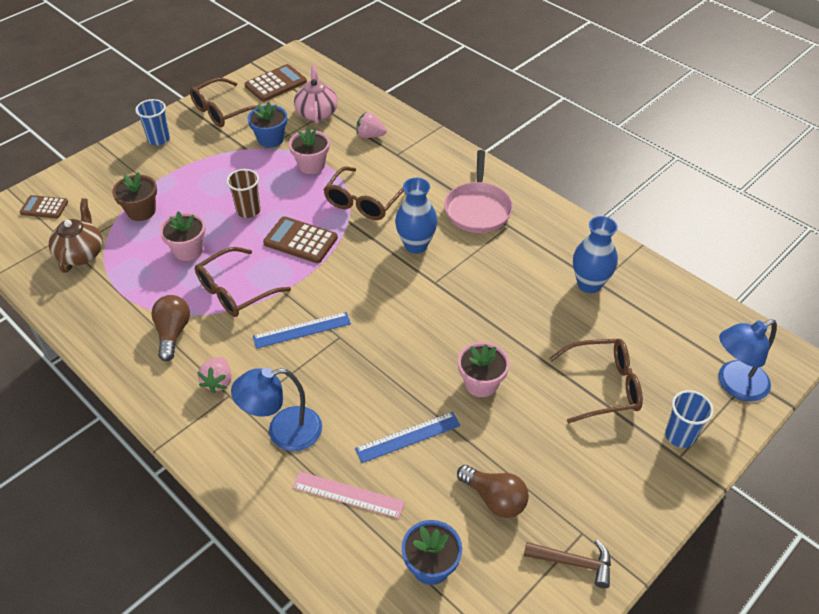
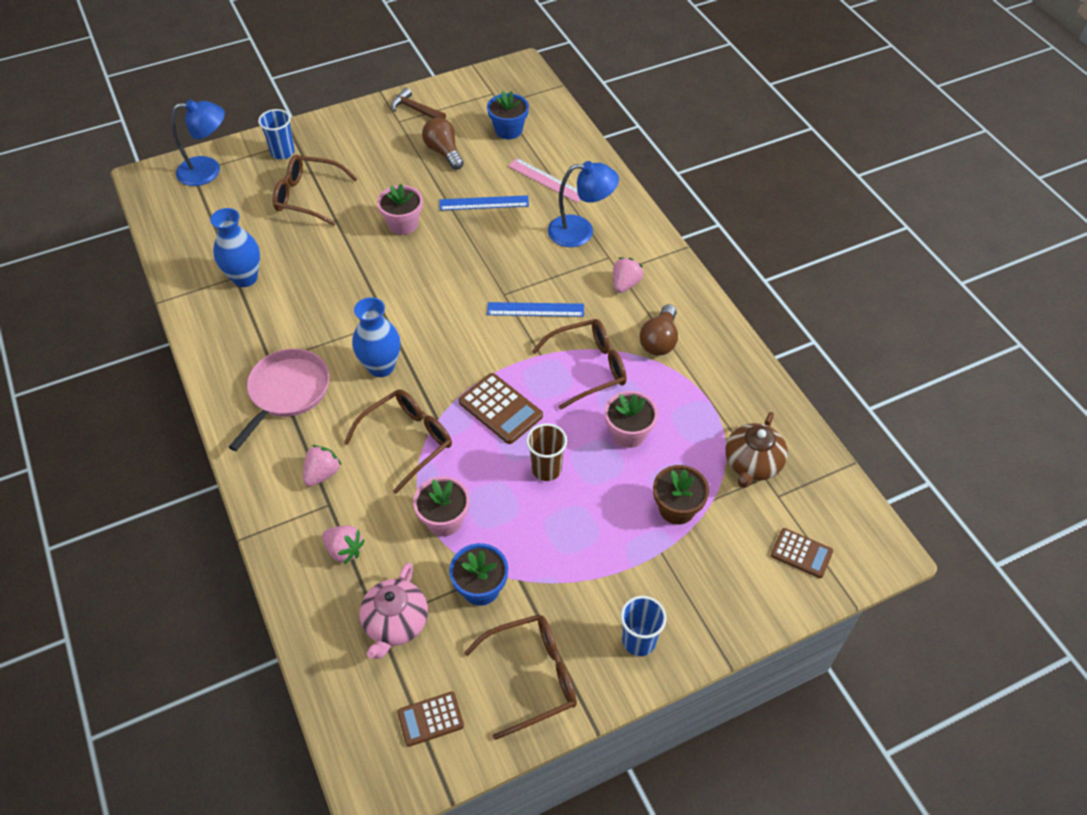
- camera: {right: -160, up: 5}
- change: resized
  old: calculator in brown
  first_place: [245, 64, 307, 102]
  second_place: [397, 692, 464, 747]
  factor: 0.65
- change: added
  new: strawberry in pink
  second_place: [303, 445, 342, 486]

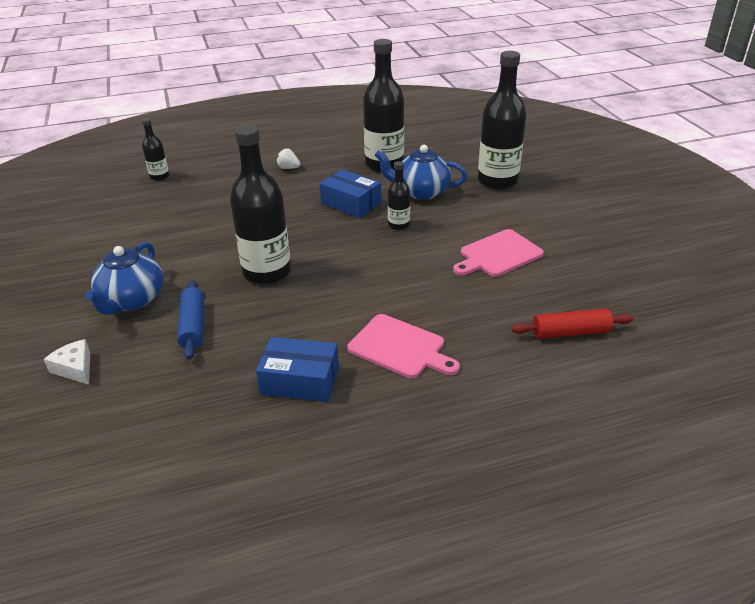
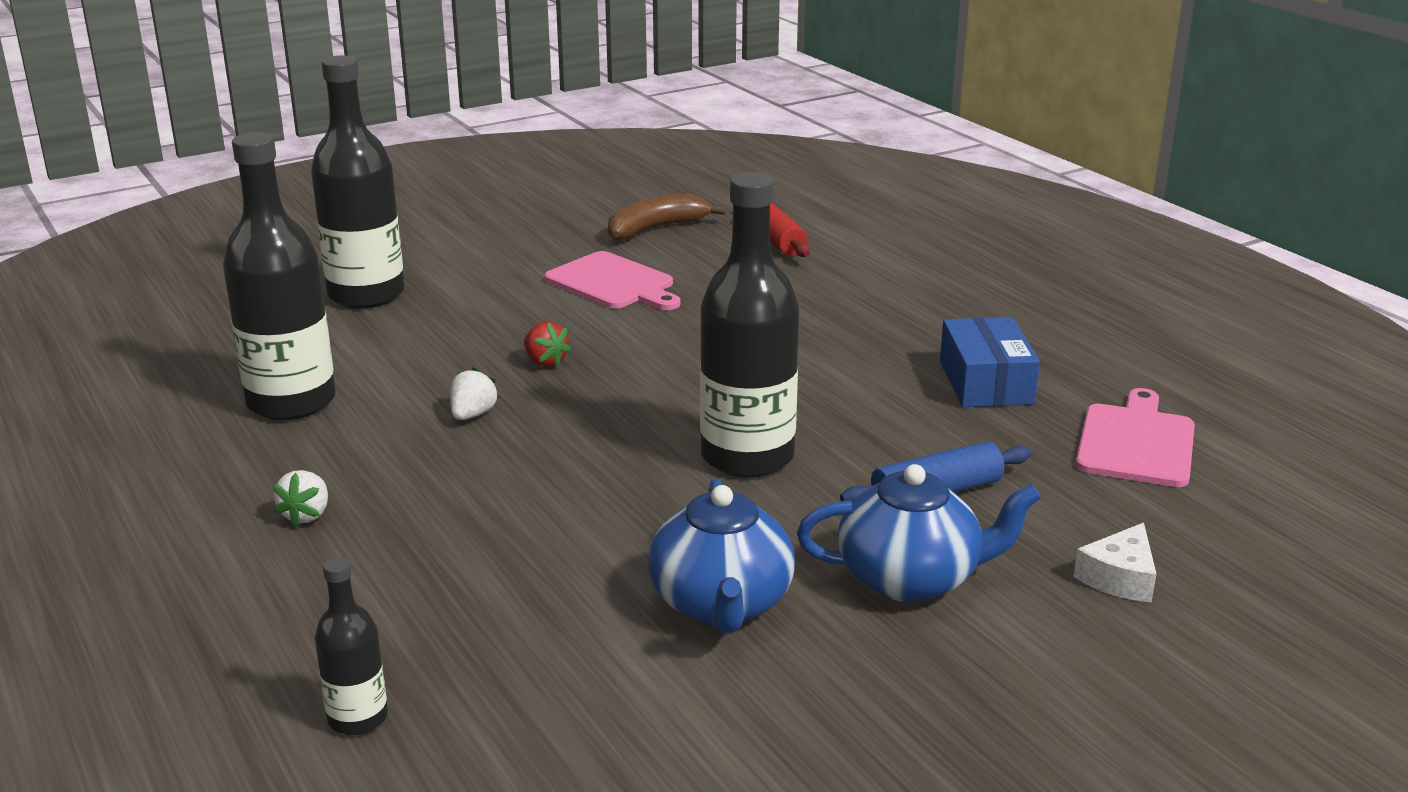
- camera: {right: -105, up: -10}
- change: replaced
  old: box in blue
  new: strawberry in white
  first_place: [319, 169, 381, 218]
  second_place: [450, 367, 500, 420]
- change: moved
  old: cutting board in pink
  first_place: [347, 314, 460, 378]
  second_place: [1076, 388, 1195, 487]
- change: moved
  old: teapot in blue
  first_place: [375, 145, 467, 200]
  second_place: [648, 479, 795, 633]
- change: replaced
  old: bottle in black
  new: strawberry in red
  first_place: [388, 161, 410, 230]
  second_place: [524, 322, 571, 367]
- change: added
  new: banana in brown
  second_place: [608, 193, 726, 240]

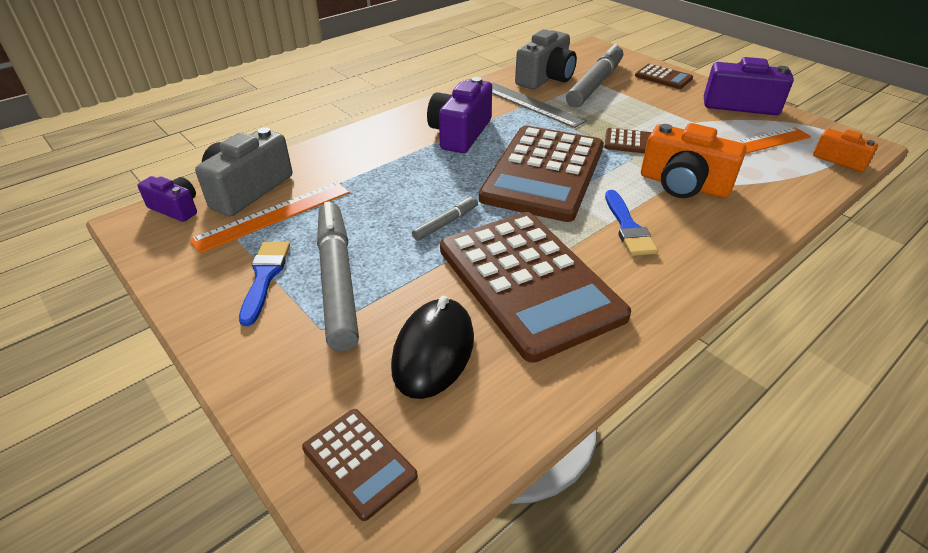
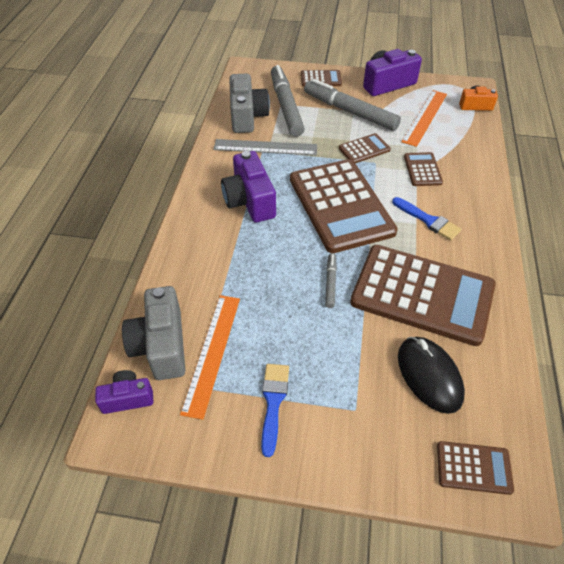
- camera: {right: -40, up: 10}
- change: turned
  old: brush in blue
  first_place: [239, 242, 290, 326]
  second_place: [261, 364, 289, 457]
  degrees: 45
- change: moved
  old: marker in grey
  first_place: [317, 202, 359, 351]
  second_place: [304, 79, 401, 131]
- change: replaced
  old: camera in orange
  new: calculator in brown
  first_place: [641, 123, 747, 198]
  second_place: [404, 152, 443, 186]

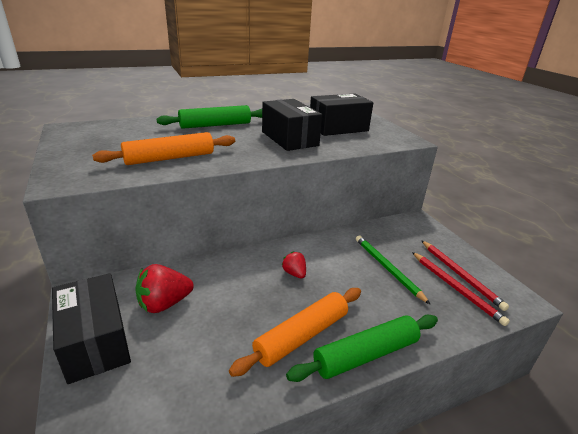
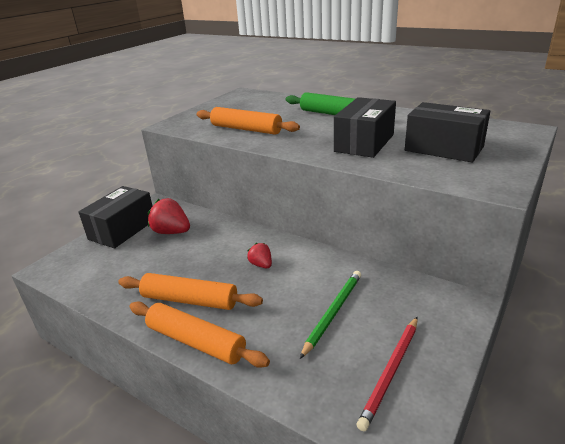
- camera: {right: 60, up: 0}
- change: turned
  old: strawberry in red
  first_place: [281, 251, 306, 279]
  second_place: [247, 243, 272, 268]
  degrees: -60
- change: recoloured
  old: rolling pin in green
  new: rolling pin in orange
  first_place: [286, 315, 438, 382]
  second_place: [130, 302, 270, 368]
- change: removed
  old: pencil in red
  first_place: [412, 252, 510, 326]

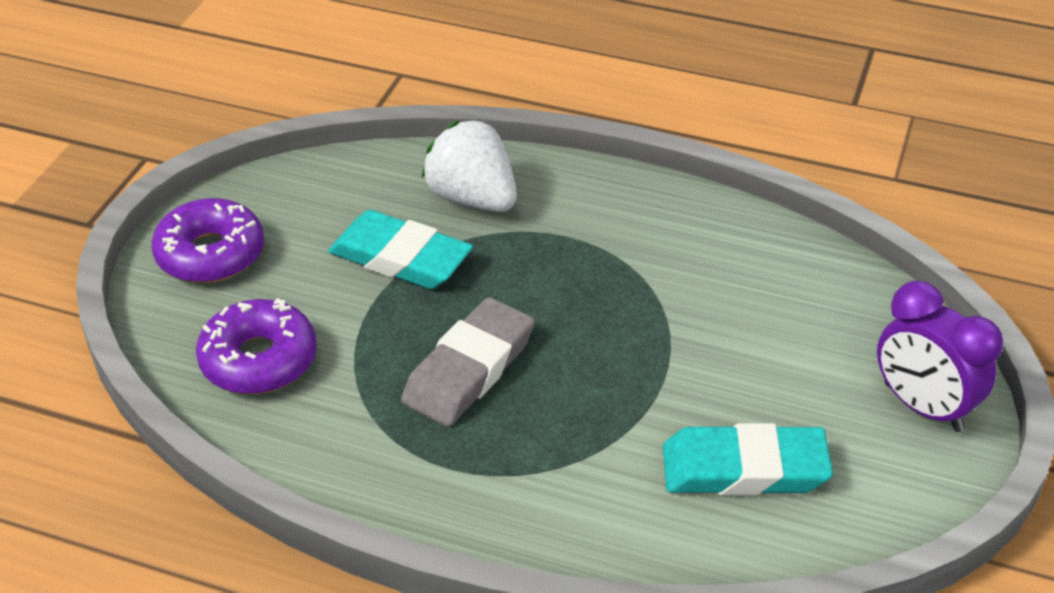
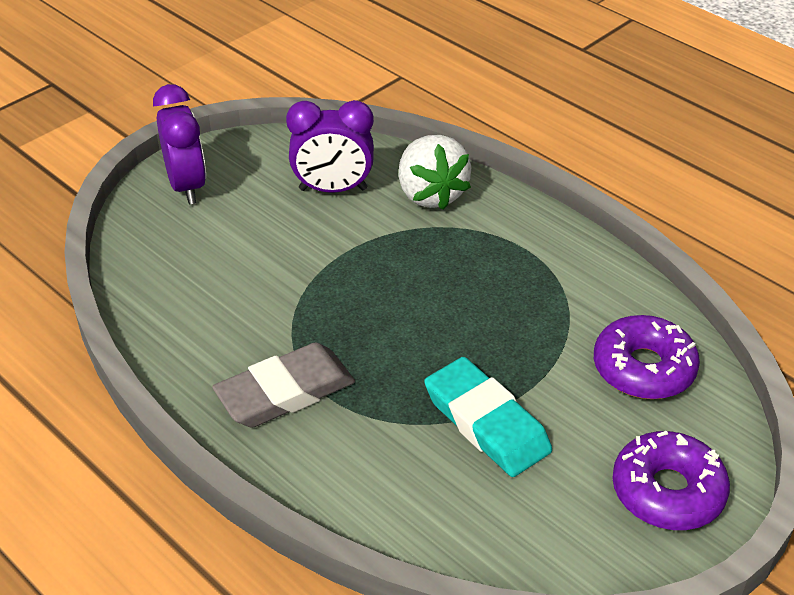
- camera: {right: -155, up: 0}
- change: moved
  old: eraser in grey
  first_place: [401, 297, 535, 427]
  second_place: [212, 343, 355, 428]
- change: moved
  old: strawberry in white
  first_place: [422, 119, 517, 212]
  second_place: [398, 135, 471, 210]
- change: replaced
  old: eraser in turquoise
  new: clock in purple
  first_place: [663, 423, 833, 496]
  second_place: [286, 100, 374, 193]

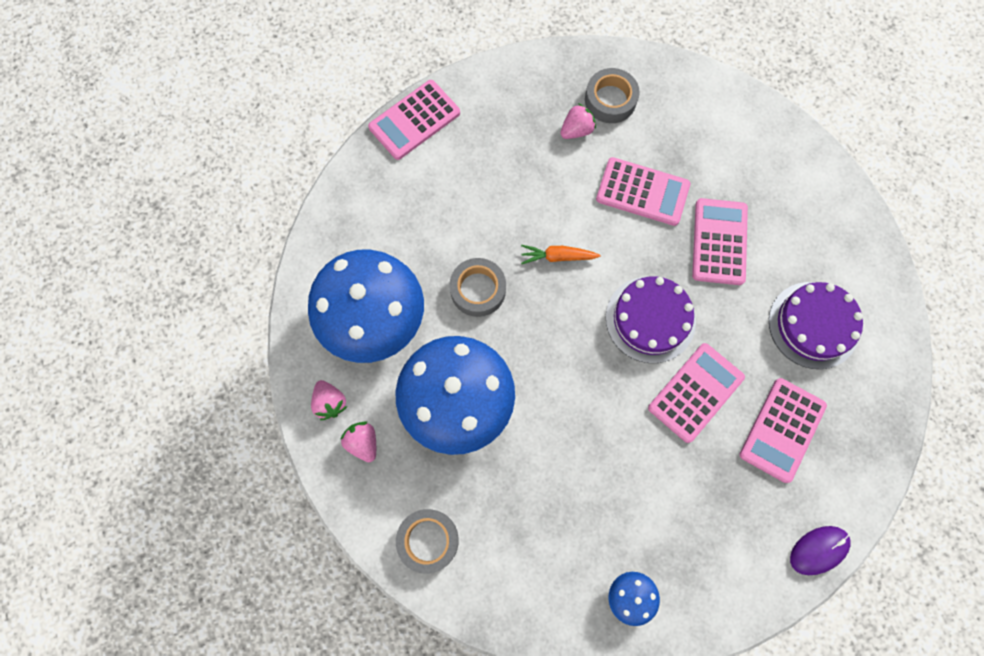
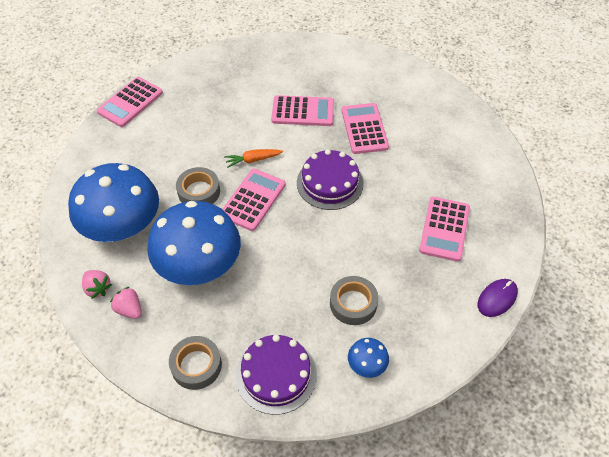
- camera: {right: -15, up: -20}
- change: removed
  old: strawberry in pink
  first_place: [560, 103, 596, 139]
- change: moved
  old: tape in grey
  first_place: [585, 68, 640, 123]
  second_place: [330, 276, 378, 325]
- change: moved
  old: calculator in pink
  first_place: [648, 343, 745, 443]
  second_place: [222, 169, 285, 231]
- change: moved
  old: cake in purple
  first_place: [769, 282, 863, 369]
  second_place: [236, 335, 317, 415]

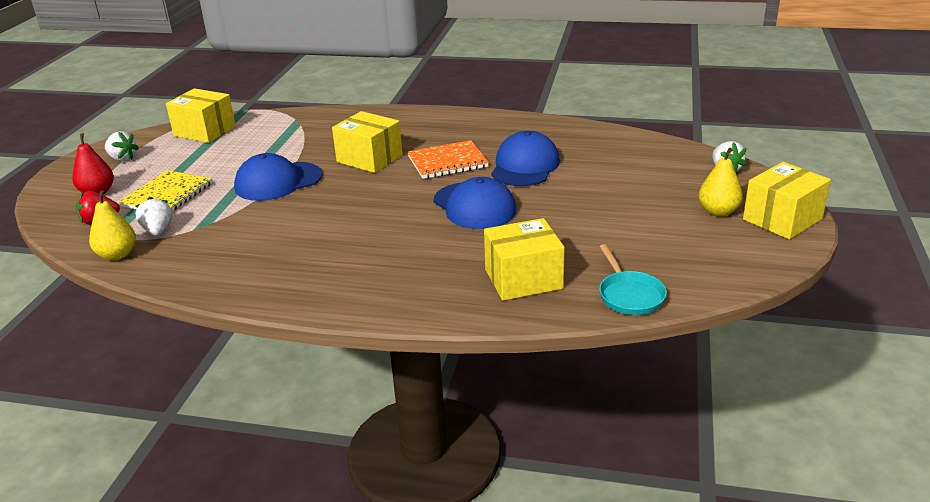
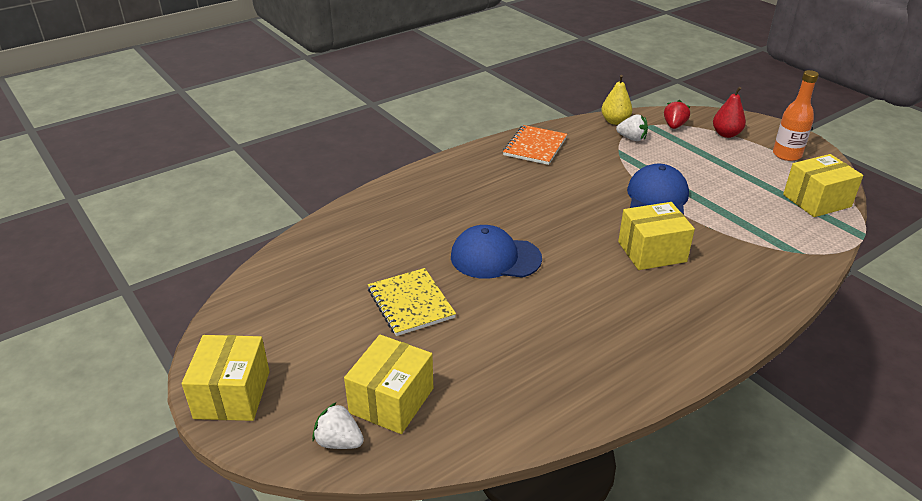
- camera: {right: 130, up: 5}
- change: replaced
  old: strawberry in white
  new: bottle in orange
  first_place: [105, 131, 139, 161]
  second_place: [773, 70, 819, 161]
- change: moved
  old: notebook in yellow
  first_place: [119, 170, 212, 211]
  second_place: [368, 268, 456, 336]
- change: moved
  old: notebook in orange
  first_place: [408, 140, 489, 179]
  second_place: [503, 125, 567, 165]
- change: moved
  old: box in yellow
  first_place: [484, 218, 565, 301]
  second_place: [344, 335, 433, 434]
- change: removed
  old: cap in blue
  first_place: [491, 131, 560, 186]
- change: removed
  old: pan in turquoise
  first_place: [599, 244, 667, 315]
- change: removed
  old: pear in yellow
  first_place: [699, 148, 743, 216]

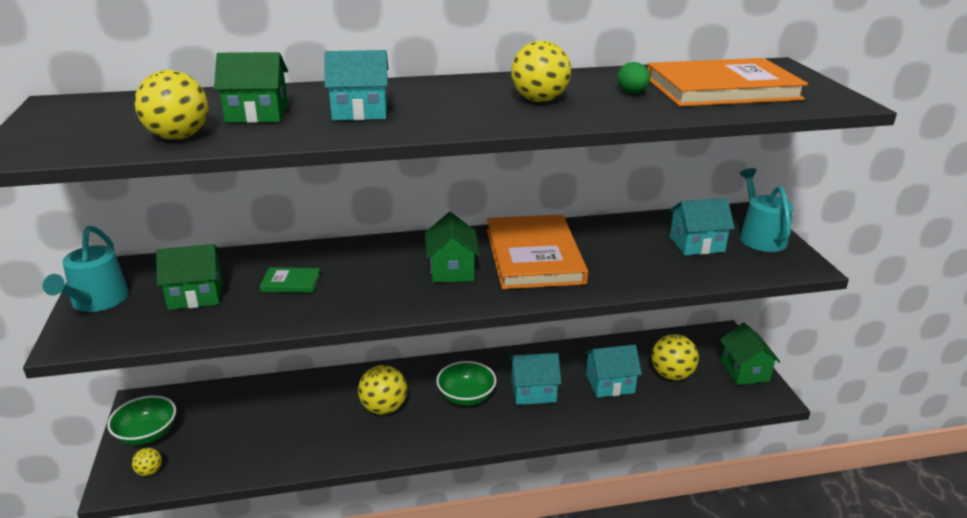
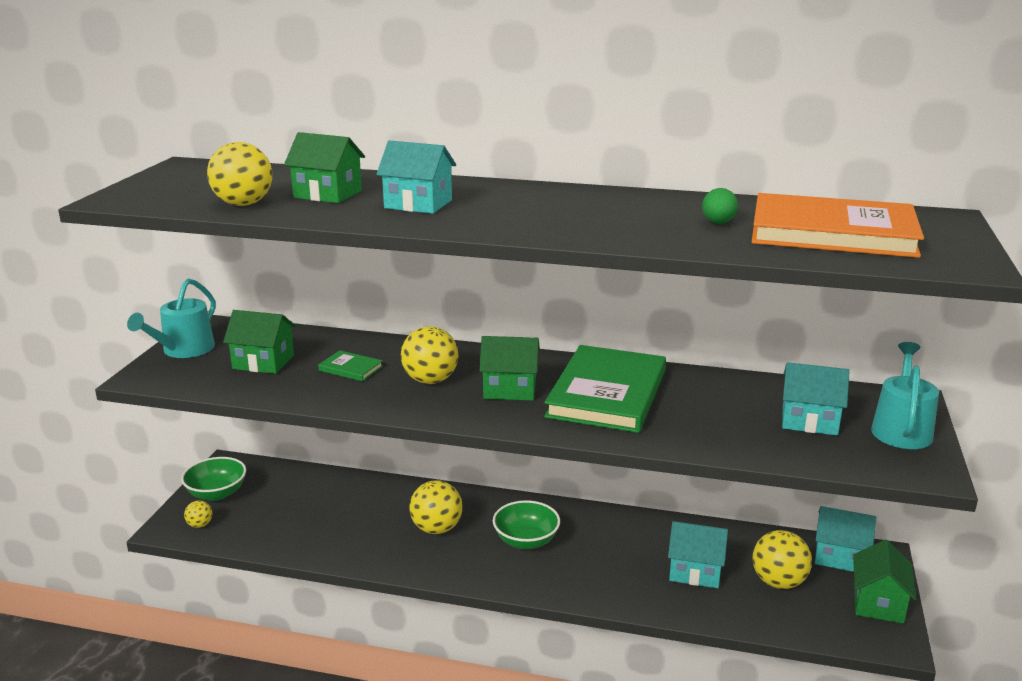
- camera: {right: 25, up: -5}
- change: turned
  old: house in green
  first_place: [425, 212, 480, 283]
  second_place: [479, 336, 540, 401]
  degrees: 75
- change: recoloured
  old: book in orange
  new: book in green
  first_place: [487, 214, 588, 289]
  second_place: [544, 345, 666, 433]
- change: moved
  old: house in turquoise
  first_place: [509, 353, 561, 405]
  second_place: [815, 506, 876, 572]
- change: moved
  old: ball in yellow
  first_place: [511, 41, 571, 102]
  second_place: [401, 326, 459, 384]

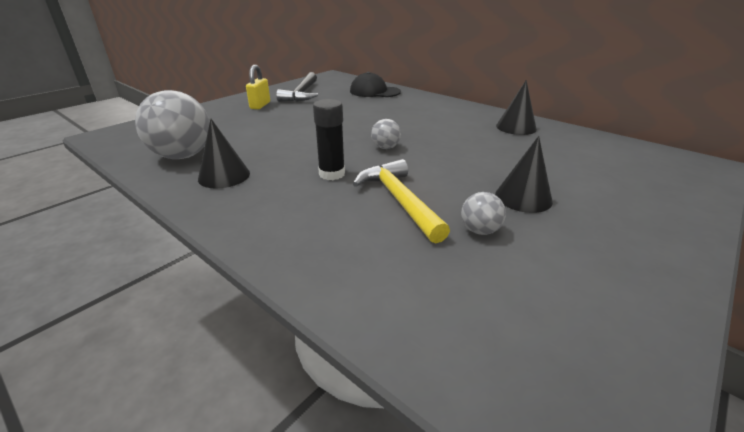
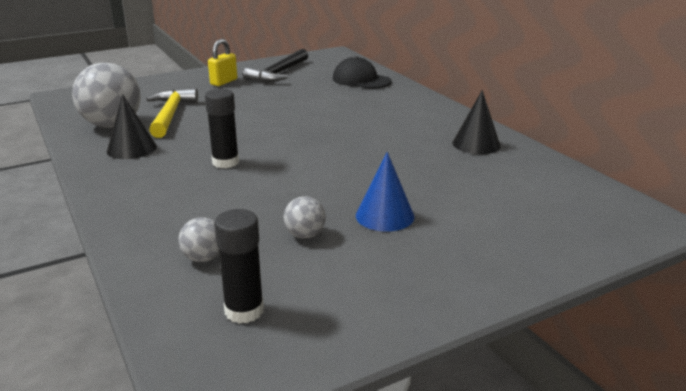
- camera: {right: 20, up: -5}
- change: moved
  old: hammer in yellow
  first_place: [353, 159, 450, 244]
  second_place: [146, 88, 198, 138]
- change: moved
  old: ball in grey
  first_place: [371, 119, 401, 149]
  second_place: [178, 217, 219, 262]
- change: recoloured
  old: cone in black
  new: cone in blue
  first_place: [495, 136, 553, 213]
  second_place: [356, 152, 414, 231]
- change: added
  new: glue stick in black
  second_place: [214, 209, 264, 324]

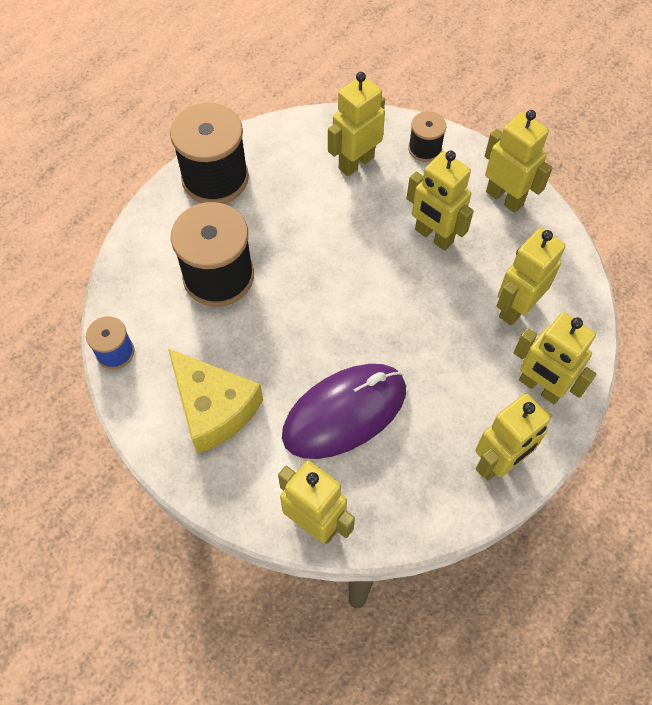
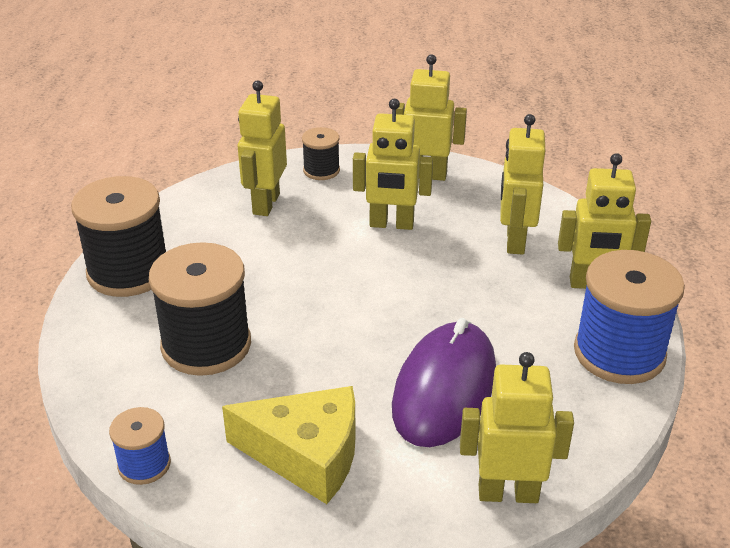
- camera: {right: -35, up: -25}
- change: replaced
  old: robot in yellow
  new: spool in blue
  first_place: [476, 393, 552, 481]
  second_place: [574, 250, 685, 384]

